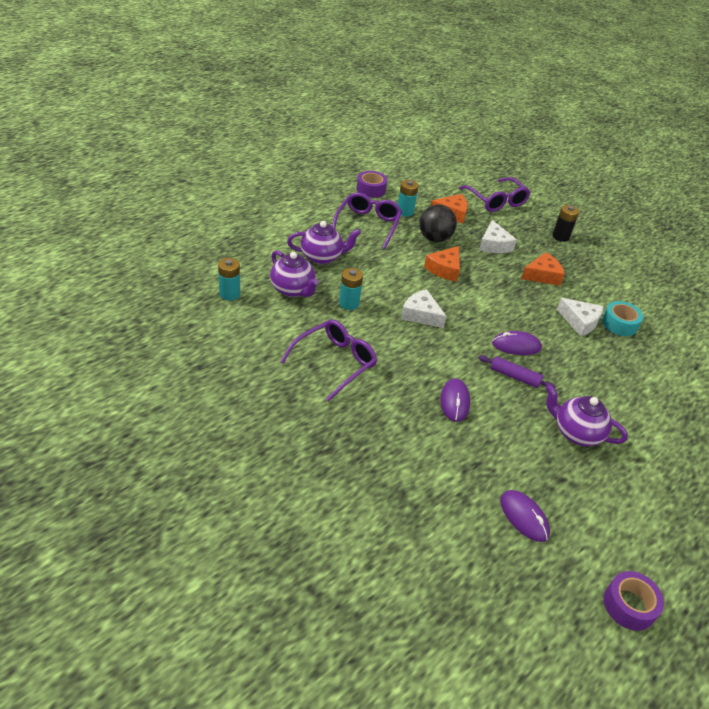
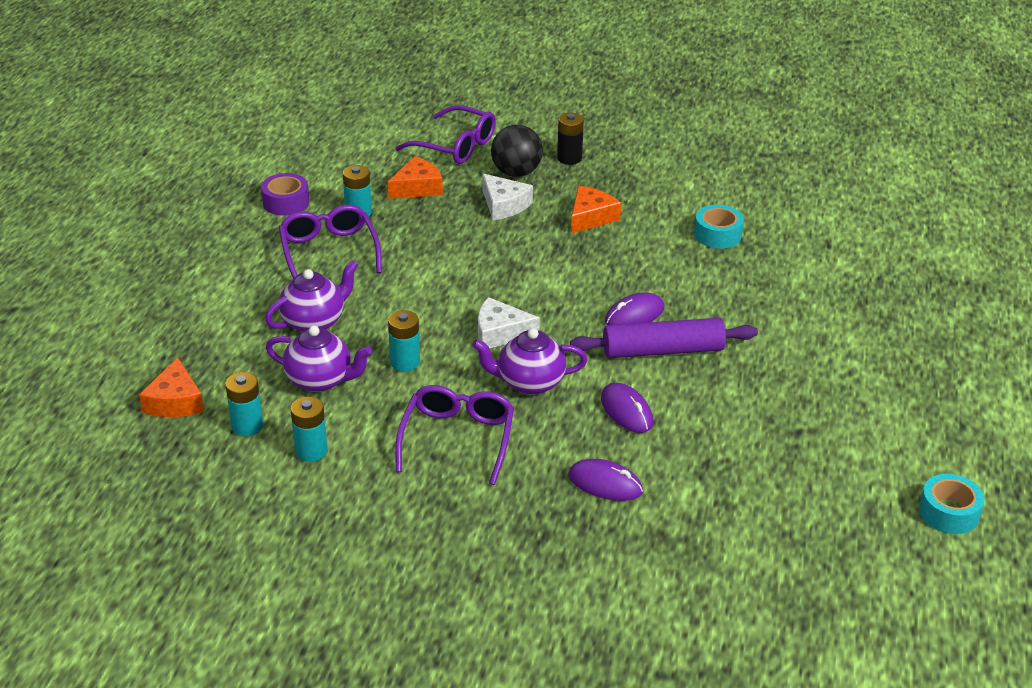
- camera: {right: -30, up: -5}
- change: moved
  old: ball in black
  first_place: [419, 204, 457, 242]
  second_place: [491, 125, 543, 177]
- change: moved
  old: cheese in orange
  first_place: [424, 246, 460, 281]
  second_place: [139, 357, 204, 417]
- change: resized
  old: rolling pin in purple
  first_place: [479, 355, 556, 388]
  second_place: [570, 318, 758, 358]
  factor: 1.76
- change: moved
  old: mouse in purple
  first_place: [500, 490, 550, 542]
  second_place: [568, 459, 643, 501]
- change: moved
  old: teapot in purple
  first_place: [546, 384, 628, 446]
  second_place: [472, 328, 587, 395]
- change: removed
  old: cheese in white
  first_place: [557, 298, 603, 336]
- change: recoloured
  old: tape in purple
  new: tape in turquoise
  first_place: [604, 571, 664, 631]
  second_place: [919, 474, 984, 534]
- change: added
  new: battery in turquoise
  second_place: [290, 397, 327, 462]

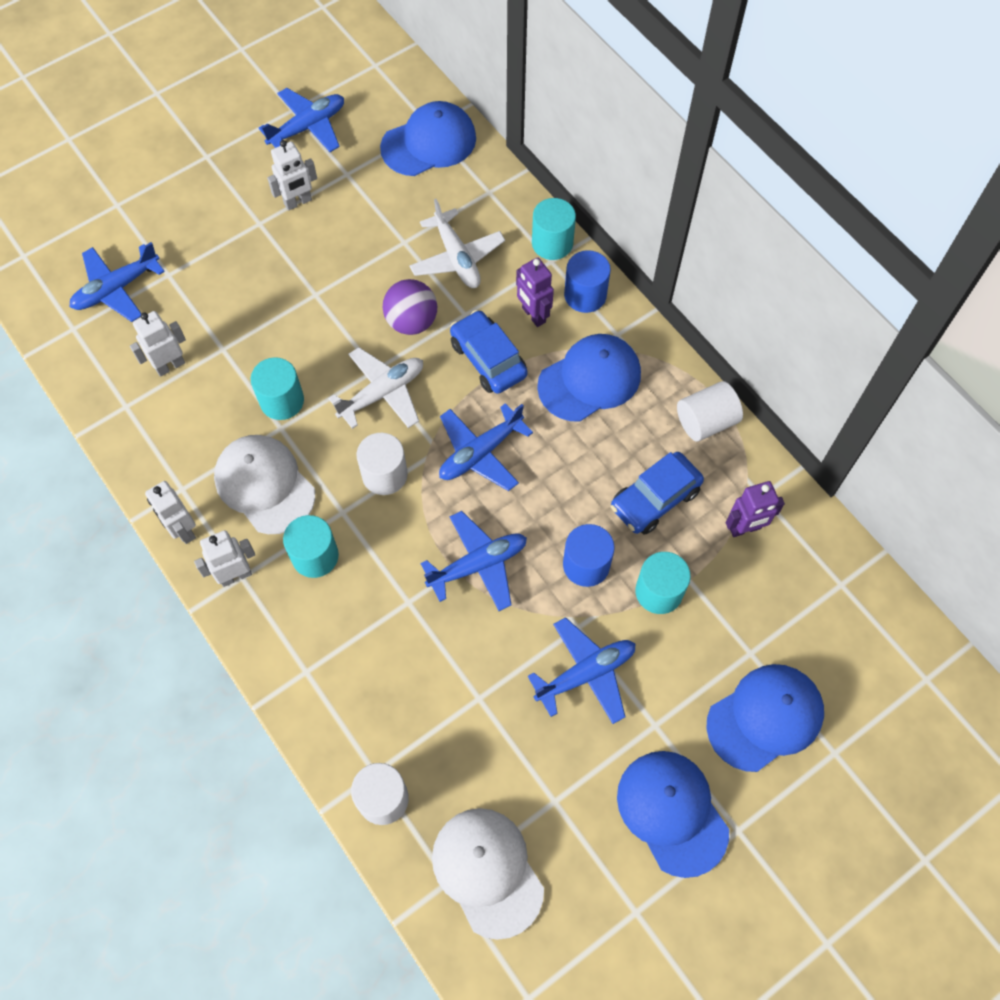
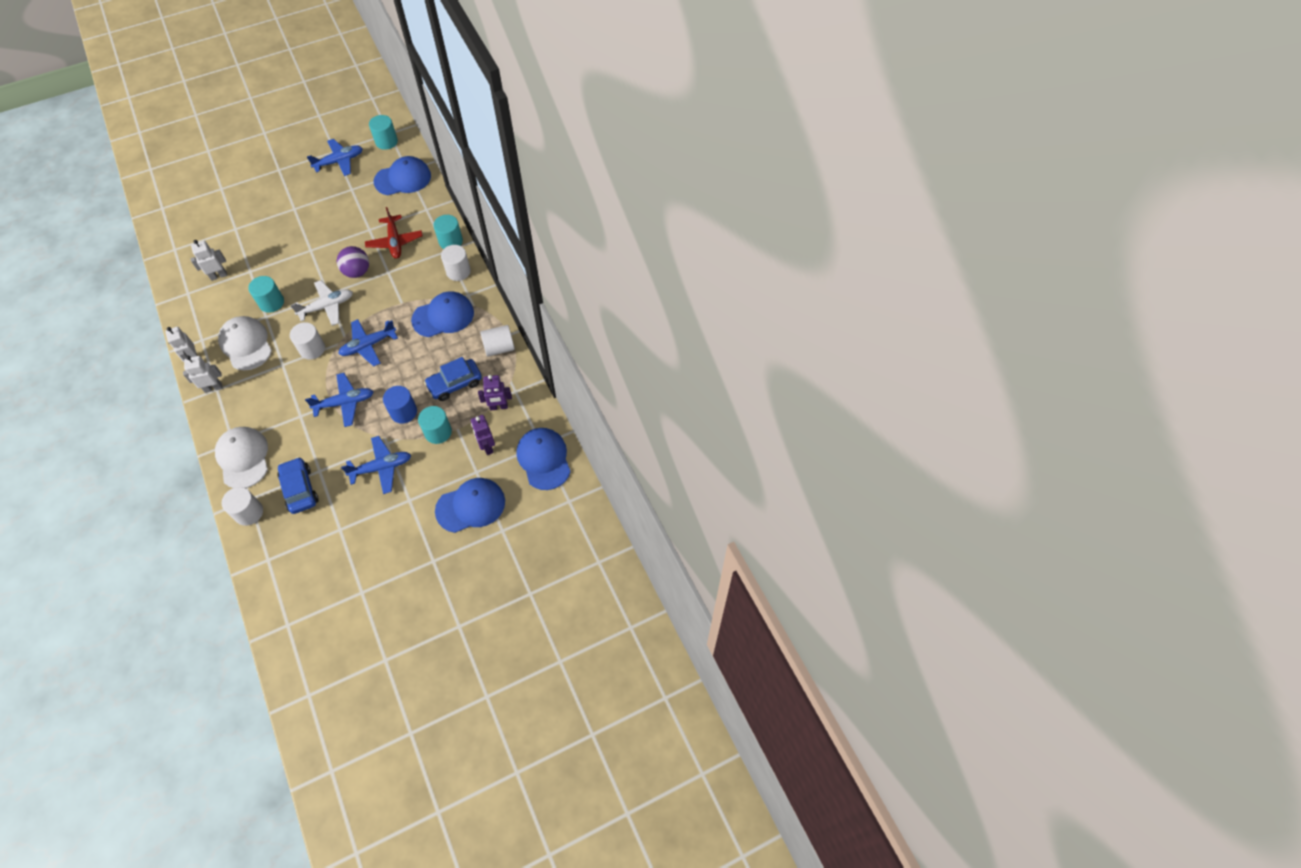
- camera: {right: 10, up: -5}
- change: removed
  old: plane in blue
  first_place: [70, 242, 165, 322]
- change: removed
  old: robot in white
  first_place: [267, 140, 317, 211]
- change: moved
  old: cylinder in turquoise
  first_place: [283, 515, 339, 578]
  second_place: [369, 115, 398, 150]
- change: recoloured
  old: plane in white
  new: plane in red
  first_place: [409, 199, 505, 288]
  second_place: [365, 207, 423, 259]
- change: moved
  old: cap in white
  first_place: [432, 808, 544, 940]
  second_place: [215, 427, 268, 488]
- change: moved
  old: car in blue
  first_place: [450, 310, 528, 394]
  second_place: [278, 457, 319, 514]
- change: moved
  old: robot in purple
  first_place: [516, 258, 554, 327]
  second_place: [471, 415, 495, 455]
- change: recoloured
  old: cylinder in blue
  new: cylinder in white
  first_place: [564, 250, 611, 313]
  second_place: [441, 245, 471, 281]
- change: moved
  old: cap in blue
  first_place: [617, 751, 729, 878]
  second_place: [516, 428, 571, 490]

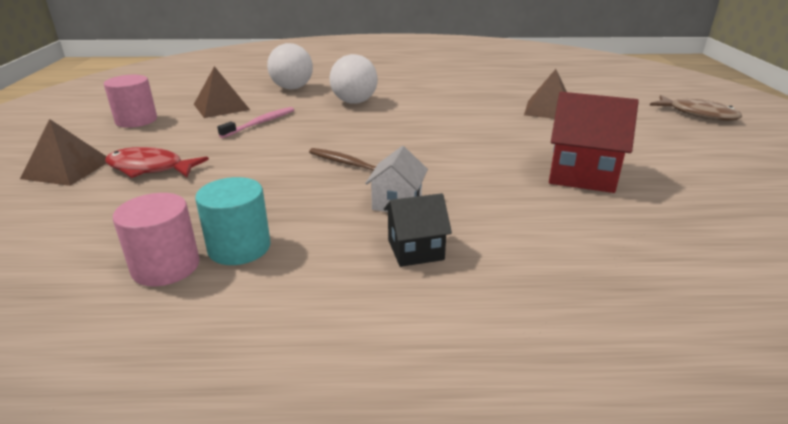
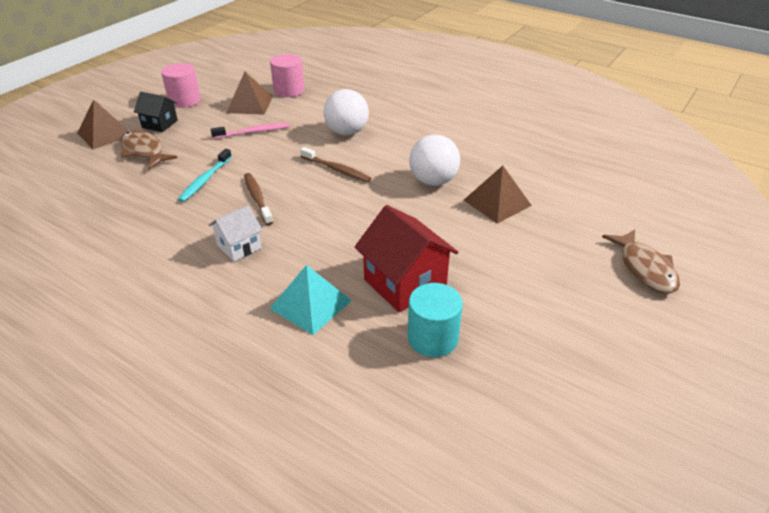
- camera: {right: 35, up: 10}
- change: recoloured
  old: fish in red
  new: fish in brown
  first_place: [105, 147, 209, 178]
  second_place: [120, 130, 177, 170]
- change: moved
  old: cylinder in pink
  first_place: [113, 193, 200, 286]
  second_place: [270, 54, 304, 97]
- change: moved
  old: cylinder in turquoise
  first_place: [195, 177, 270, 265]
  second_place: [408, 283, 463, 357]
- change: moved
  old: ball in white
  first_place: [267, 43, 313, 90]
  second_place: [409, 135, 460, 186]
- change: moved
  old: house in black
  first_place: [384, 193, 452, 267]
  second_place: [134, 92, 178, 132]
- change: added
  new: toothbrush in turquoise
  second_place: [178, 149, 232, 202]
- change: added
  new: pyramid in turquoise
  second_place: [270, 265, 352, 335]
- change: added
  new: toothbrush in brown
  second_place: [300, 147, 372, 182]

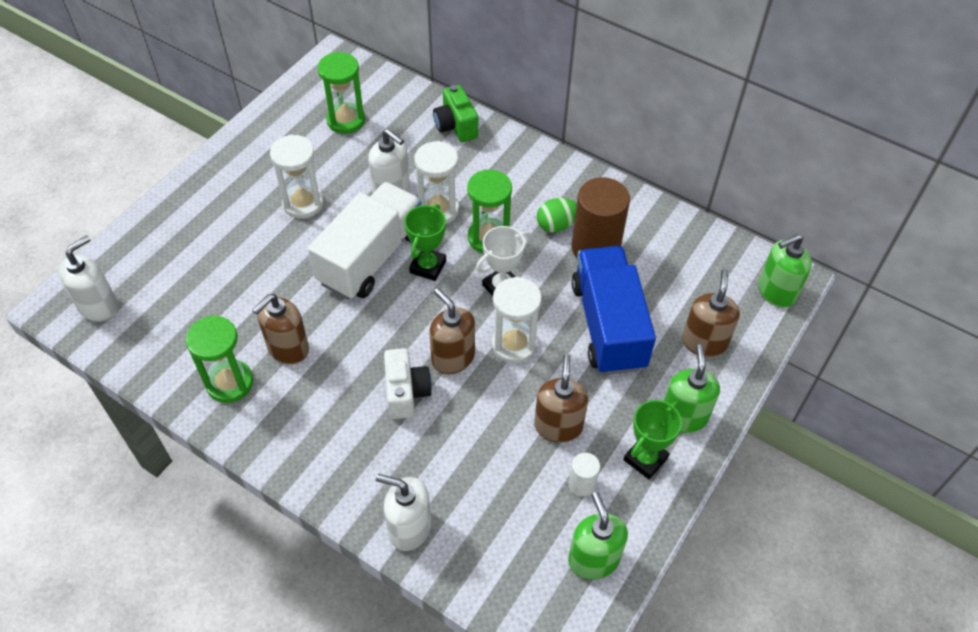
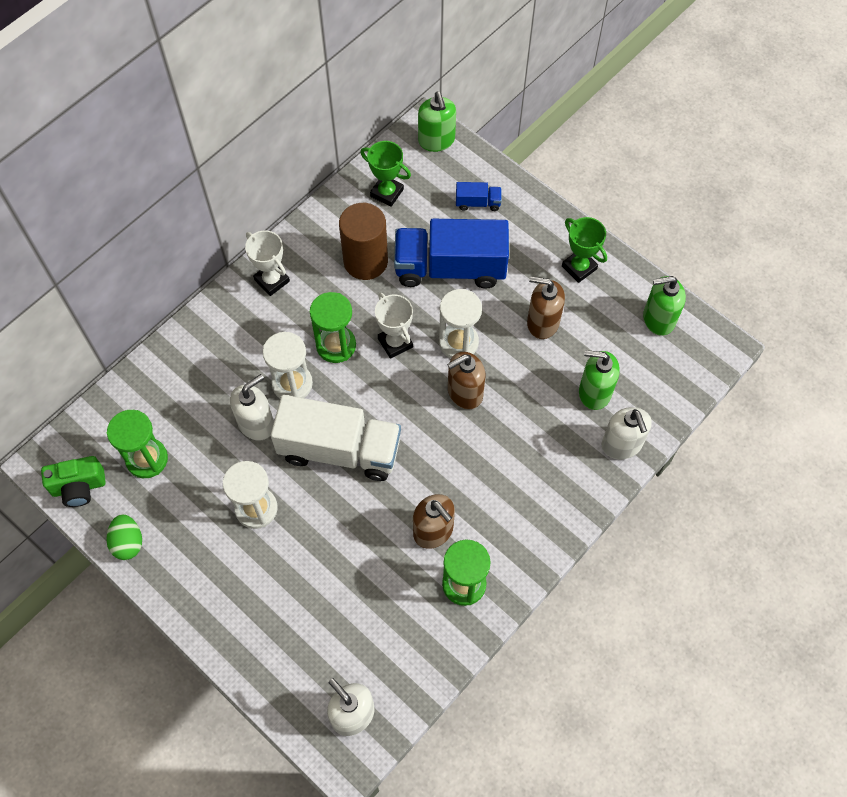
- camera: {right: -80, up: 10}
- change: turned
  old: truck in white
  first_place: [308, 182, 422, 300]
  second_place: [271, 395, 401, 481]
  degrees: 150
- change: turned
  old: soap dispenser in white
  first_place: [376, 474, 431, 551]
  second_place: [602, 407, 652, 459]
  degrees: -45
- change: removed
  old: camera in white
  first_place: [384, 348, 432, 419]
- change: moved
  old: trophy in green
  first_place: [404, 204, 446, 281]
  second_place: [360, 141, 411, 207]
- change: moved
  old: camera in green
  first_place: [433, 85, 478, 142]
  second_place: [41, 456, 106, 507]
- change: moved
  old: egg in green
  first_place: [537, 198, 577, 233]
  second_place: [106, 514, 142, 560]
- change: removed
  old: cylinder in white
  first_place: [569, 453, 600, 497]
- change: moved
  old: soap dispenser in green
  first_place: [664, 345, 720, 433]
  second_place: [579, 350, 620, 410]
- change: replaced
  old: soap dispenser in brown
  new: truck in blue
  first_place: [682, 269, 740, 357]
  second_place: [456, 182, 502, 211]
- change: added
  new: trophy in white
  second_place: [245, 230, 290, 296]

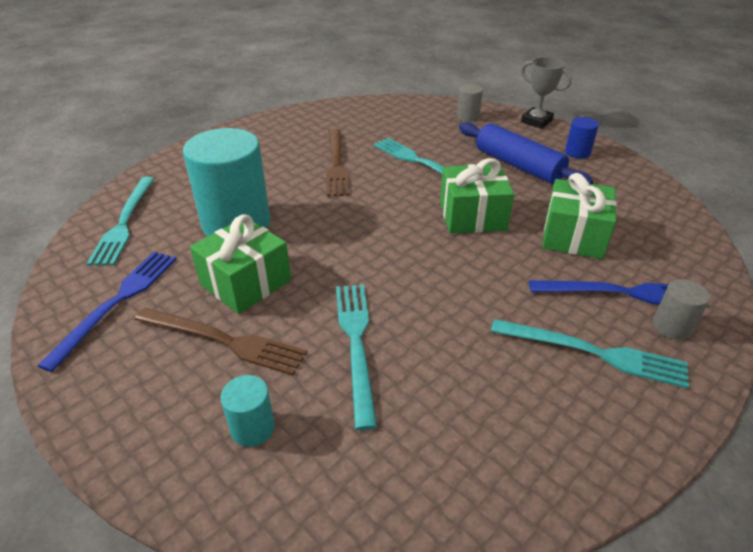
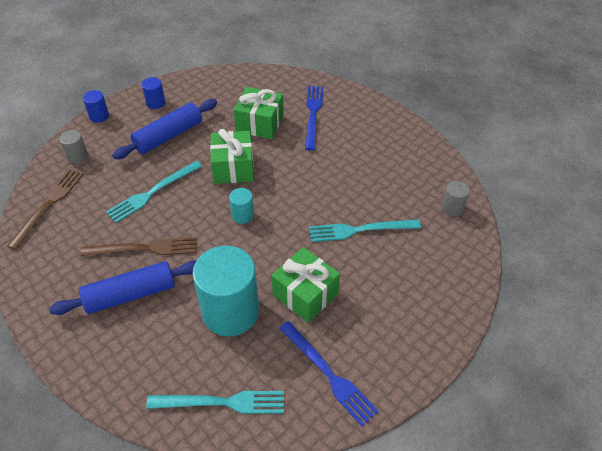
- camera: {right: -90, up: 10}
- change: turned
  old: fork in blue
  first_place: [38, 252, 176, 372]
  second_place: [279, 321, 379, 426]
  degrees: -150
- change: moved
  old: fork in brown
  first_place: [135, 308, 307, 375]
  second_place: [7, 169, 84, 250]
- change: moved
  old: cylinder in turquoise
  first_place: [220, 375, 275, 447]
  second_place: [229, 188, 254, 224]
- change: removed
  old: fork in turquoise
  first_place: [491, 319, 689, 389]
- change: replaced
  old: trophy in grey
  new: cylinder in blue
  first_place: [521, 57, 572, 129]
  second_place: [83, 90, 109, 123]
- change: moved
  old: cylinder in grey
  first_place: [653, 279, 710, 340]
  second_place: [441, 181, 470, 216]
- change: added
  new: rolling pin in blue
  second_place: [49, 261, 196, 315]

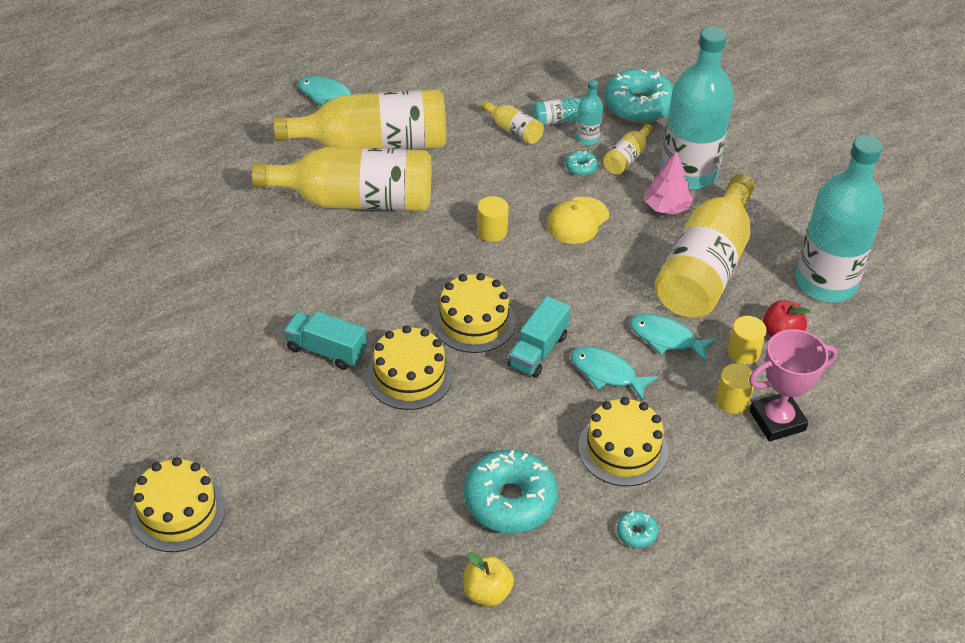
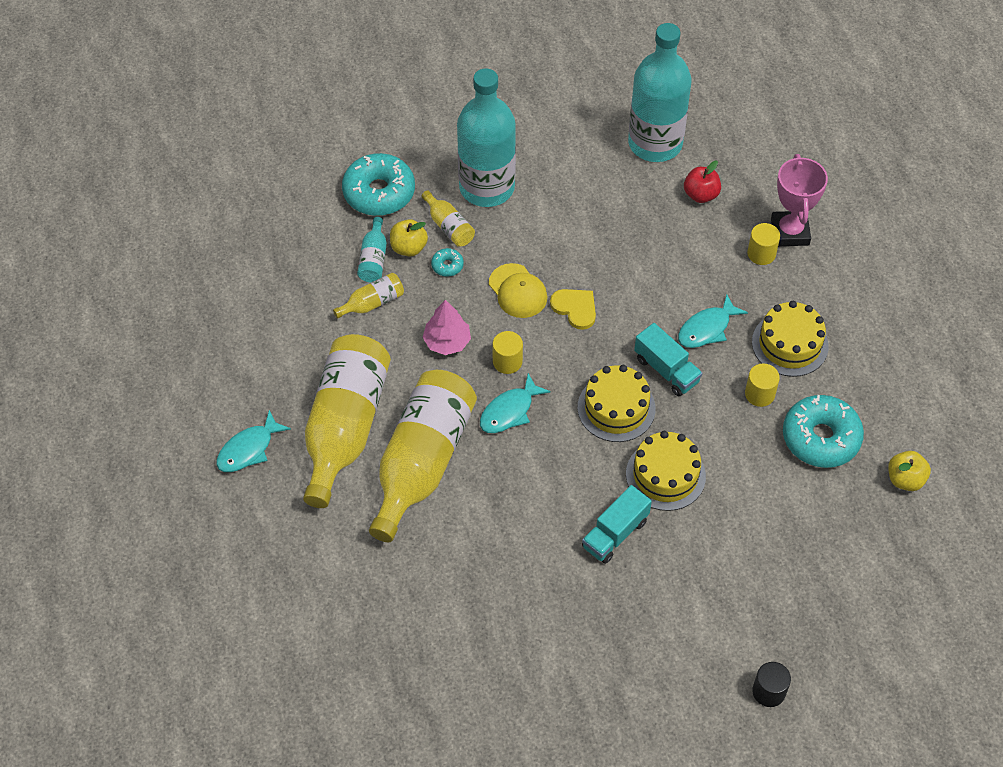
- camera: {right: -70, up: 10}
- change: replaced
  old: cake in yellow
  new: cylinder in black
  first_place: [130, 457, 226, 552]
  second_place: [752, 662, 791, 707]
- change: replaced
  old: bottle in turquoise
  new: apple in yellow
  first_place: [576, 80, 603, 145]
  second_place: [390, 219, 428, 257]
- change: removed
  old: donut in turquoise
  first_place: [617, 511, 658, 548]
- change: moved
  old: fish in turquoise
  first_place: [630, 314, 717, 362]
  second_place: [480, 373, 551, 433]
- change: moved
  old: tree in pink
  first_place: [645, 151, 693, 215]
  second_place: [422, 300, 471, 355]
- change: removed
  old: bottle in yellow
  first_place: [654, 174, 755, 318]
- change: moved
  old: cylinder in yellow
  first_place: [727, 316, 767, 365]
  second_place: [745, 364, 780, 407]
- change: added
  new: heart in yellow
  second_place: [550, 289, 596, 330]

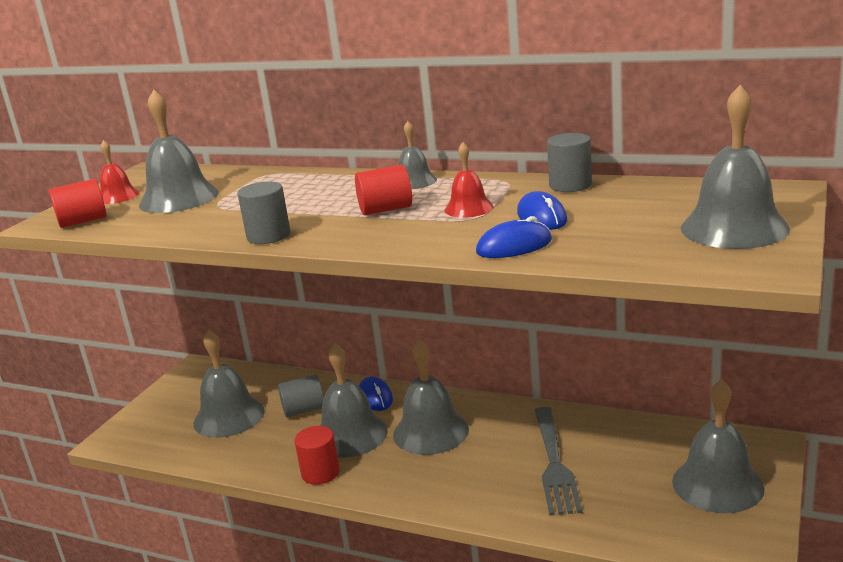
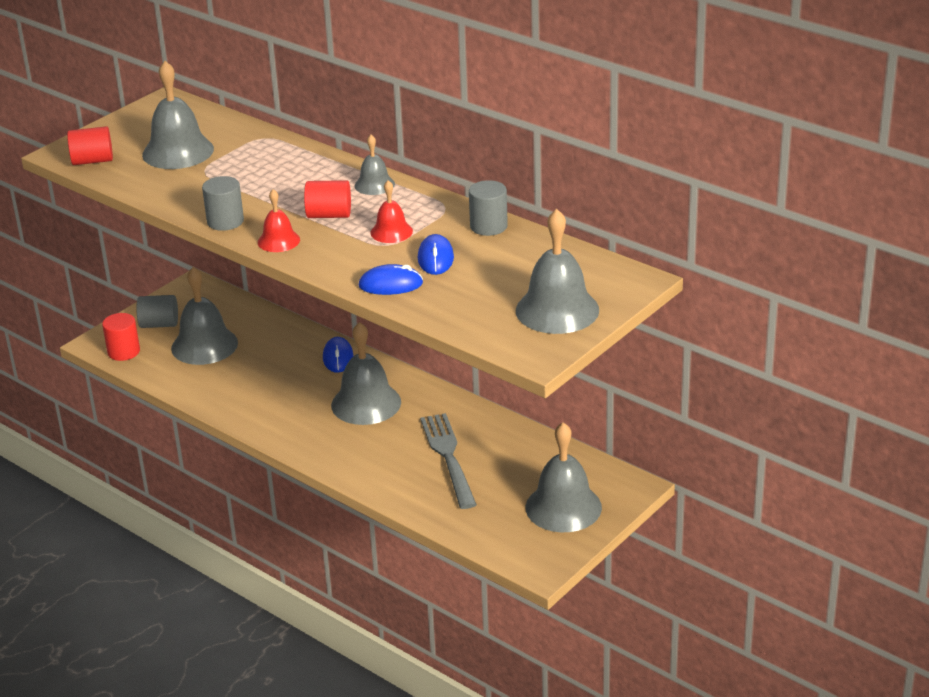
- camera: {right: 15, up: 10}
- change: moved
  old: bell in red
  first_place: [100, 140, 139, 204]
  second_place: [258, 189, 300, 252]
- change: moved
  old: cylinder in grey
  first_place: [278, 375, 324, 418]
  second_place: [136, 295, 178, 328]
- change: moved
  old: cylinder in red
  first_place: [294, 426, 340, 485]
  second_place: [102, 313, 140, 361]
- change: removed
  old: bell in grey
  first_place: [320, 343, 388, 458]
- change: turned
  old: fork in grey
  first_place: [534, 407, 582, 516]
  second_place: [420, 413, 477, 509]
  degrees: 150

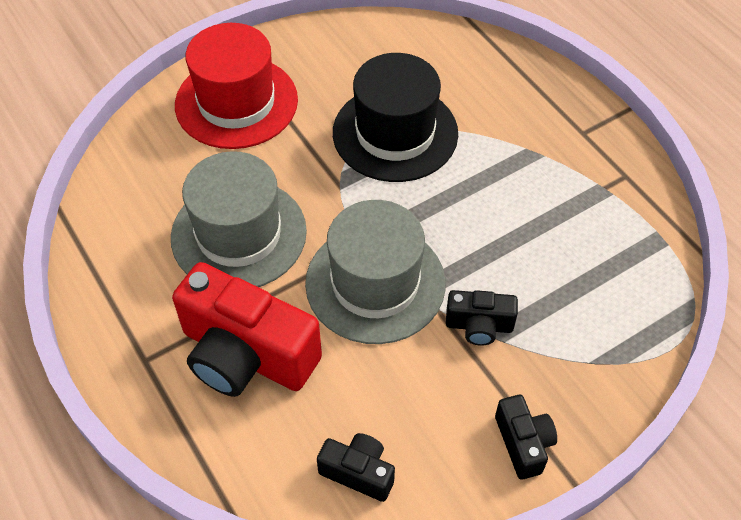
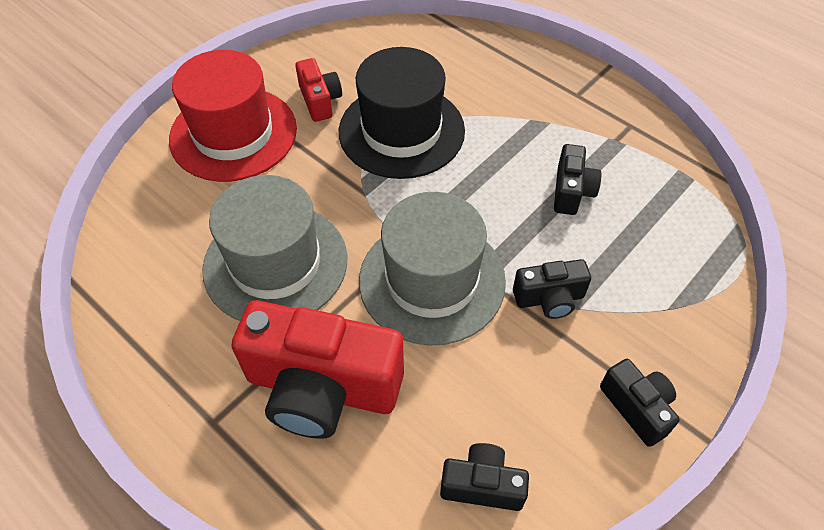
- camera: {right: -15, up: 0}
- change: added
  new: camera in red
  second_place: [295, 58, 342, 122]
- change: added
  new: camera in black
  second_place: [554, 144, 601, 215]

